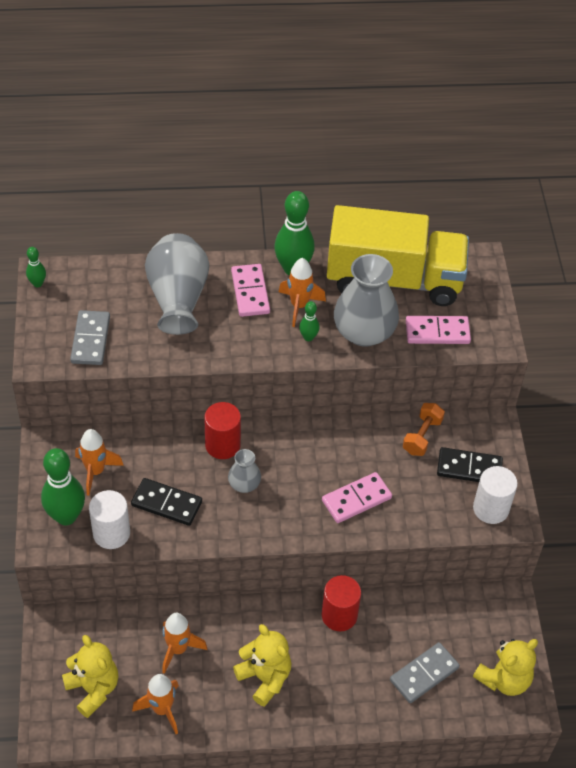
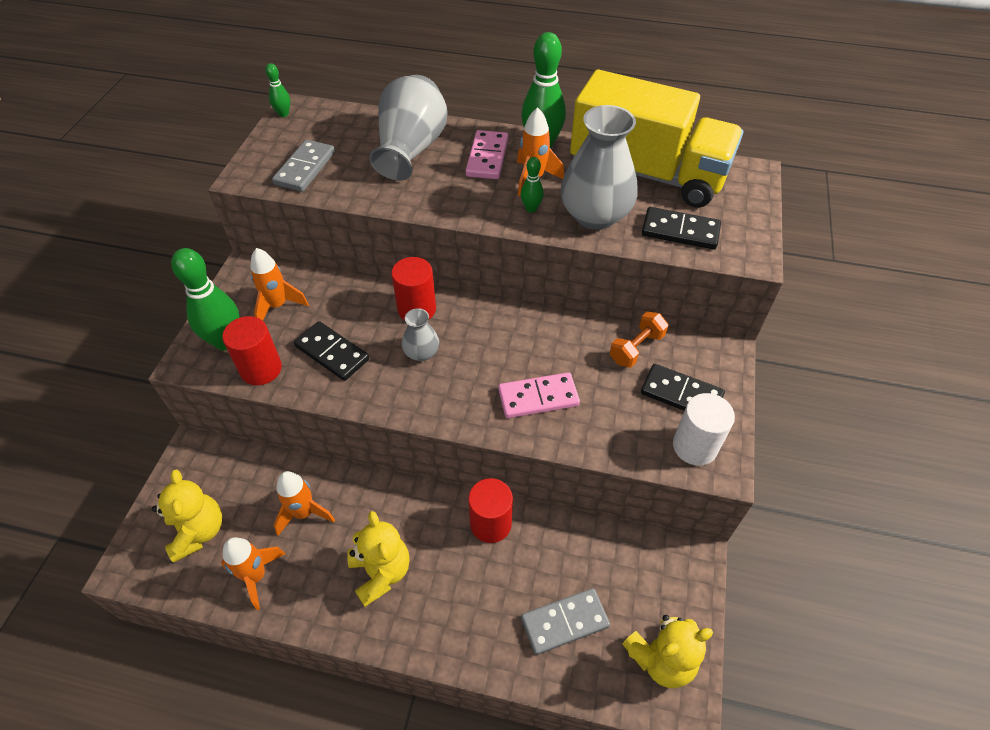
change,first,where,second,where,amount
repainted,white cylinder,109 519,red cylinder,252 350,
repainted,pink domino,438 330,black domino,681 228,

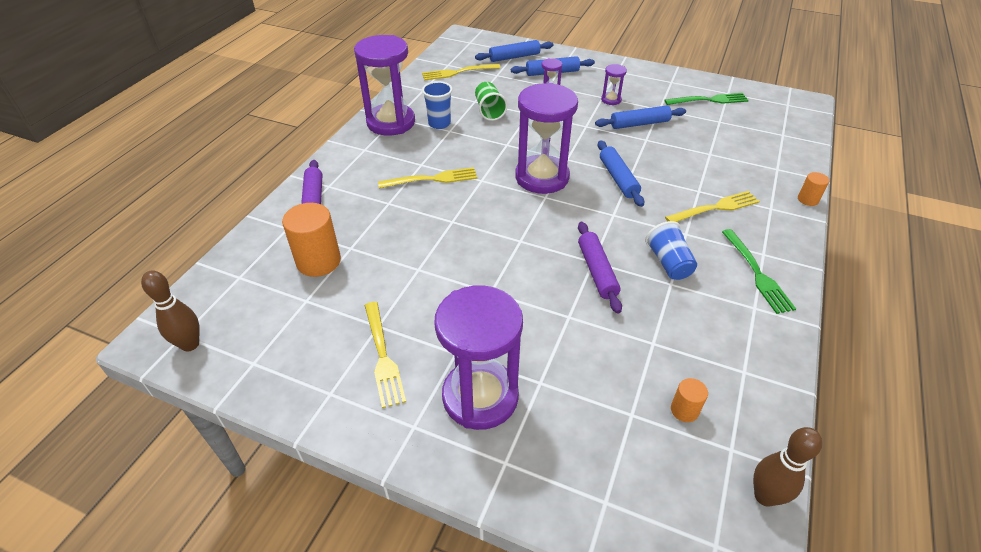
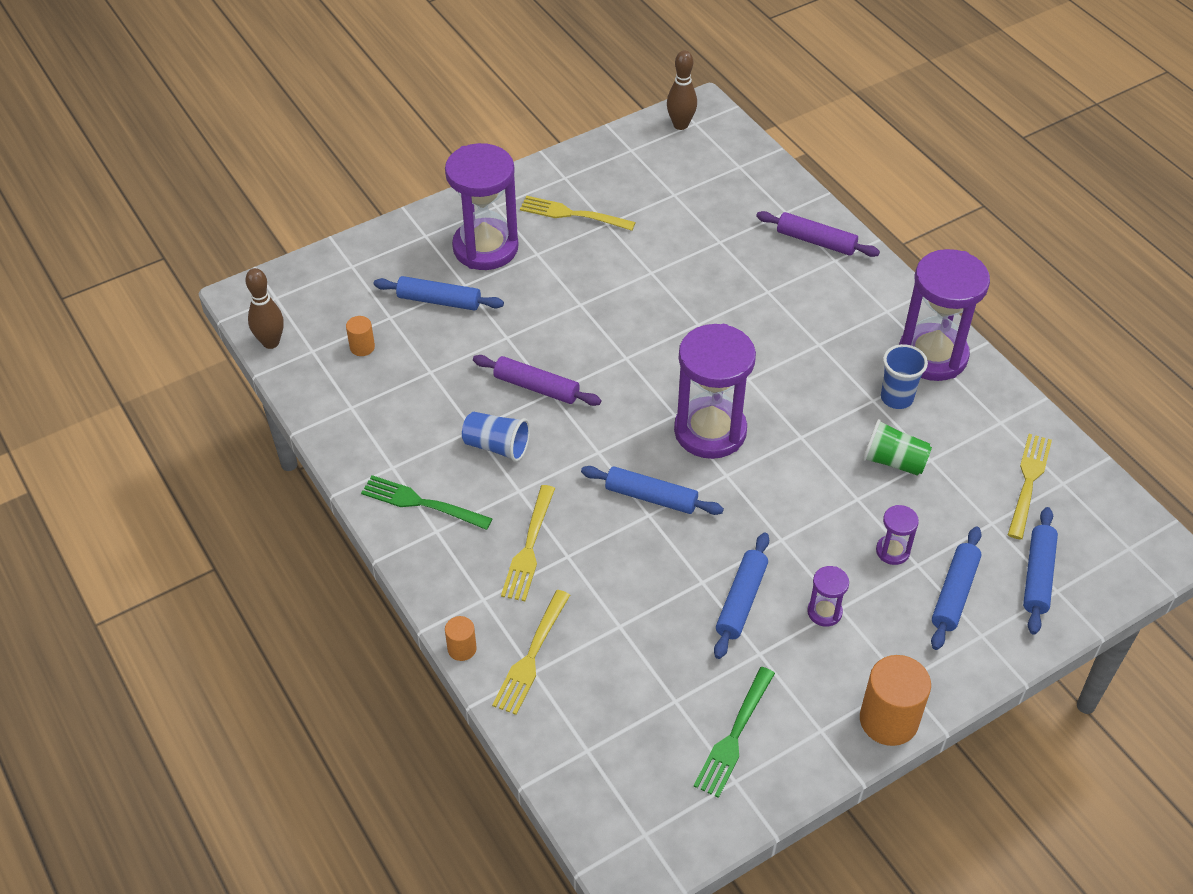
change,first,where,second,where,amount
shifted,orange cylinder,311 240,,895 700,
shifted,yellow fork,427 178,,531 652,
new,,,blue rolling pin,439 293,

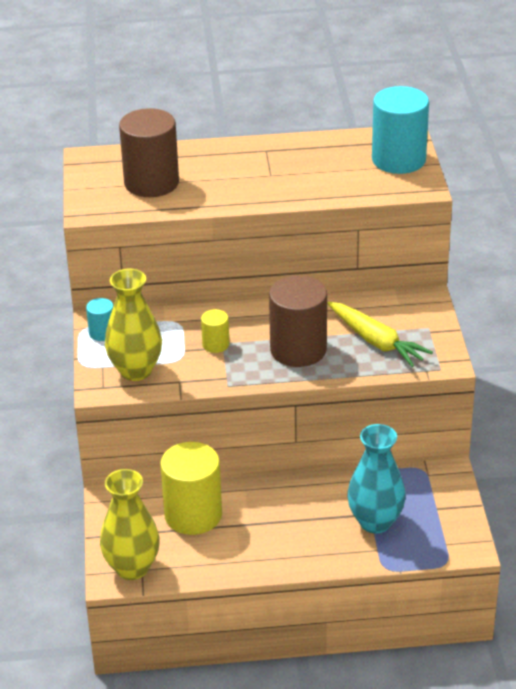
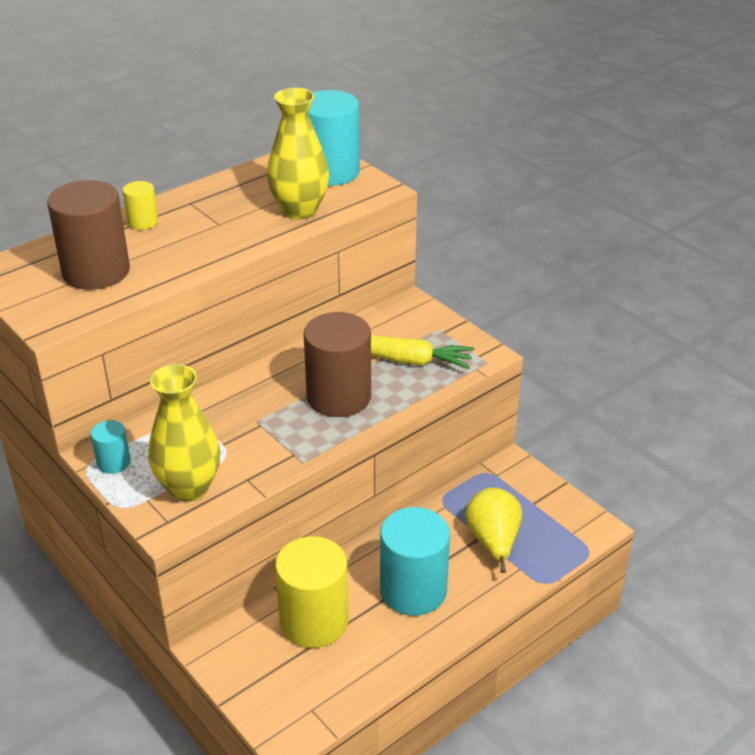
change,first,where,second,where,amount
shifted,yellow vase,130 524,,298 153,
shifted,yellow cylinder,215 331,,140 205,
swapped,turquoise vase,376 478,yellow pear,493 530,
new,,,turquoise cylinder,415 561,

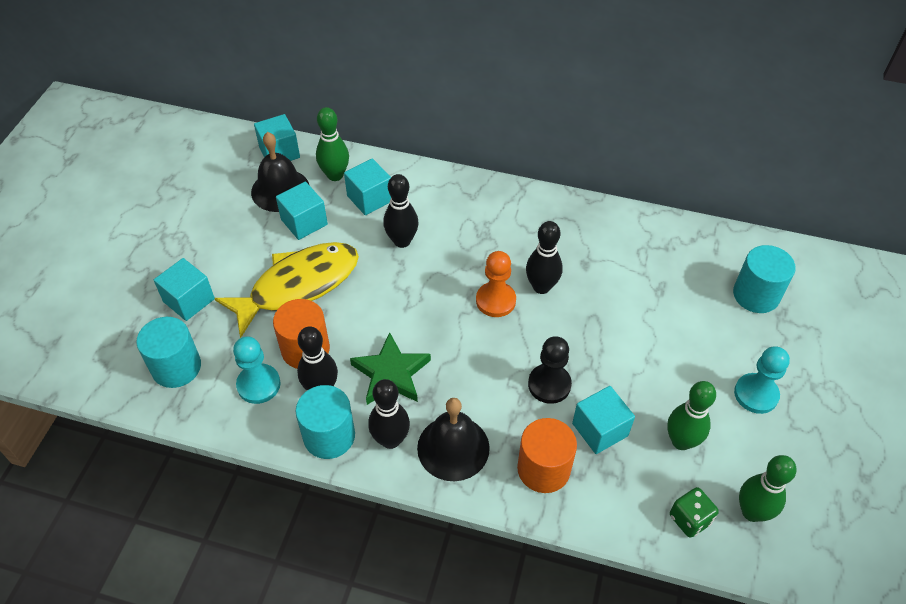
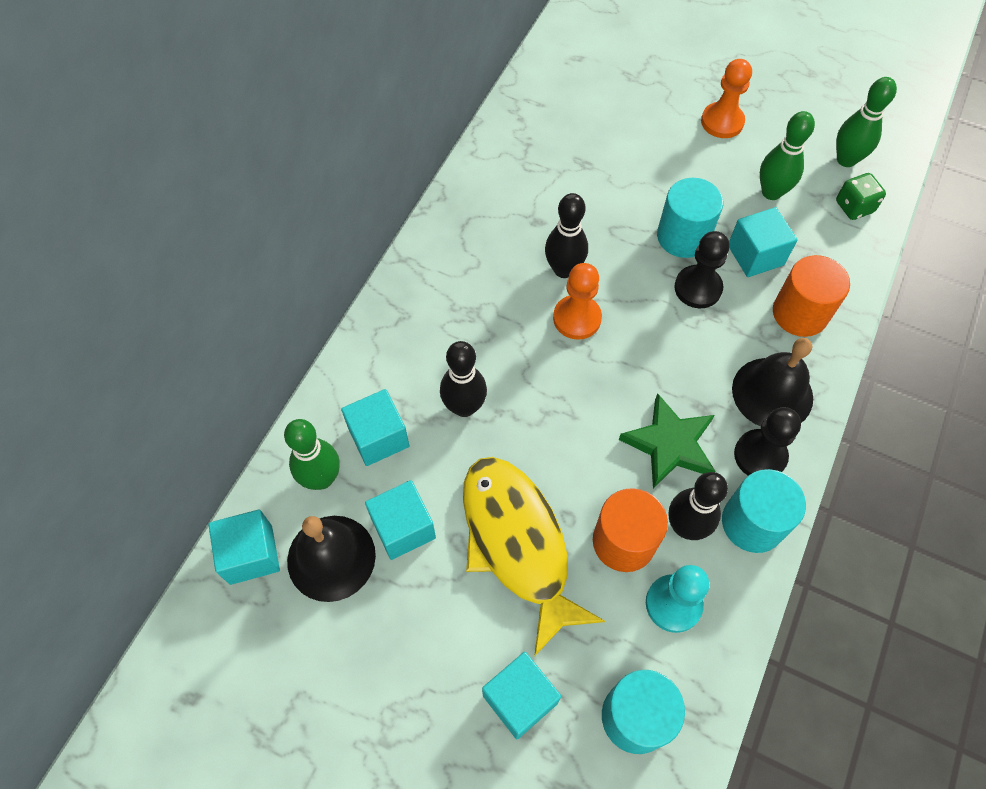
change,first,where,second,where,amount
swapped,black bowling pin,389 414,black pawn,767 441,
shifted,turquoise cylinder,764 279,,690 218,
repainted,turquoise pawn,762 380,orange pawn,726 98,

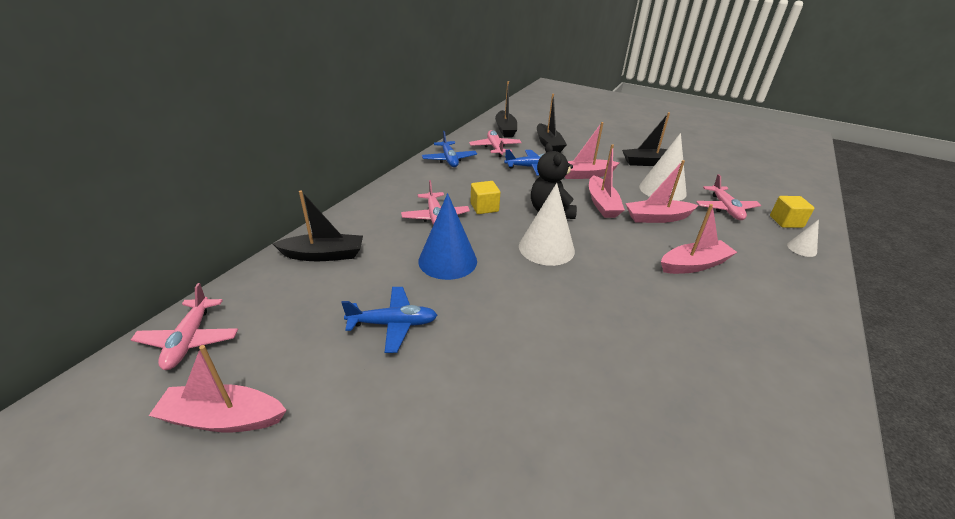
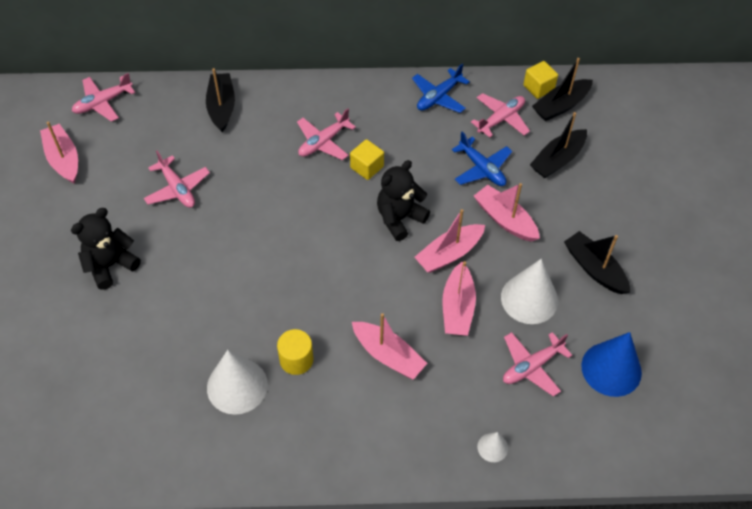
change,first,where,second,where,amount
rotated,black boat,318 225,,220 100,150 degrees counterclockwise
repainted,blue plane,389 320,pink plane,177 179,
shifted,blue cone,447 236,,611 364,
shifted,white cone,547 224,,237 382,
rotated,pink boat,662 191,,459 298,135 degrees counterclockwise
shifted,yellow cube,792 212,,540 80,
new,,,black teddy bear,106 249,
new,,,yellow cylinder,295 352,

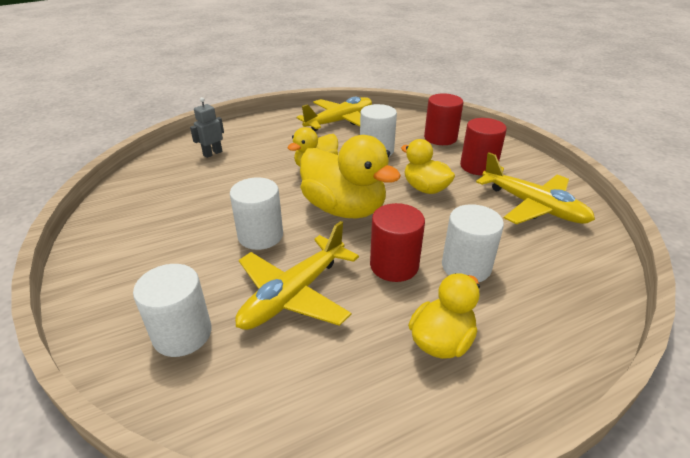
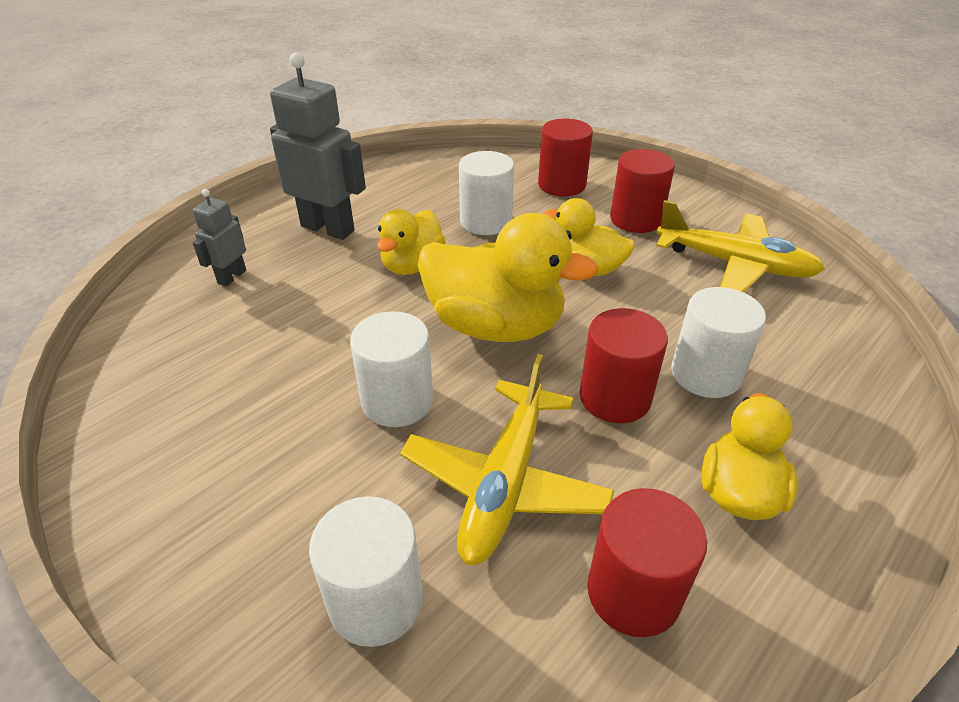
change,first,where,second,where,amount
gone,yellow plane,334 114,,,
new,,,grey robot,318 146,
new,,,red cylinder,647 562,

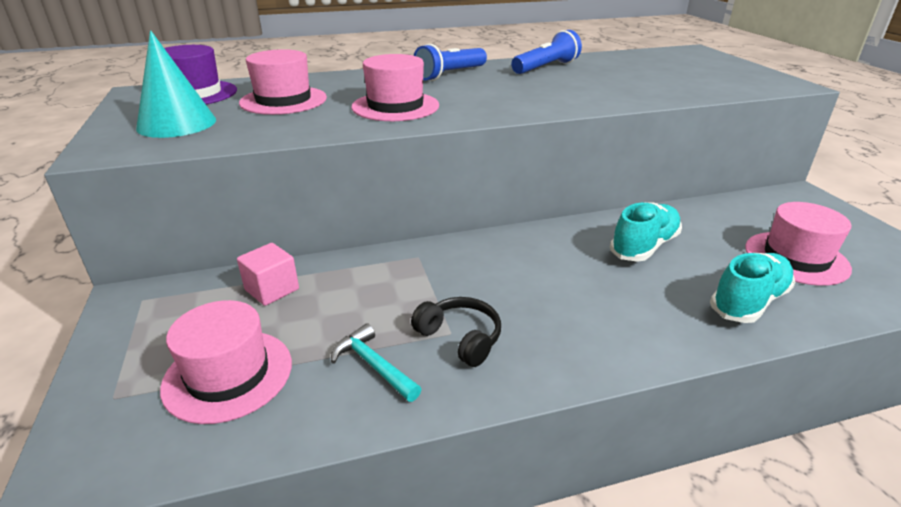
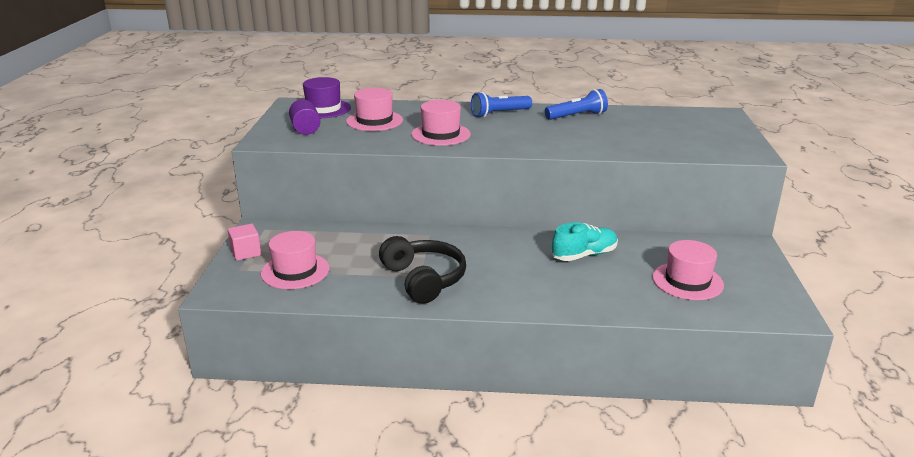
change,first,where,second,where,amount
swapped,turquoise cone,176 84,purple cylinder,304 117,
shifted,pink cube,268 274,,244 242,
gone,turquoise hammer,376 362,,,
scaled,black headphones,456 332,,422 270,x1.73
gone,turquoise shoe,753 287,,,

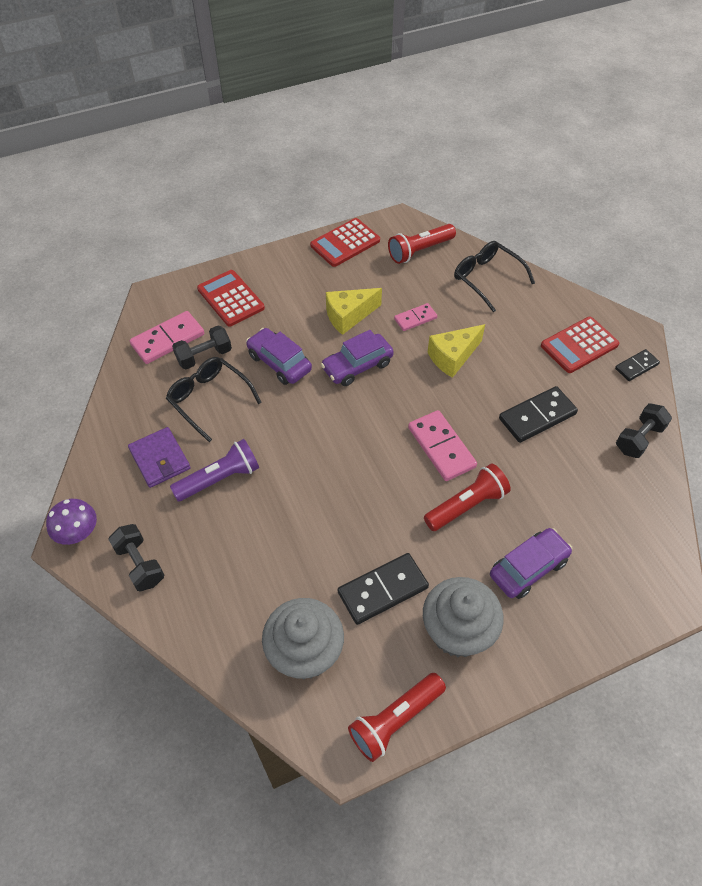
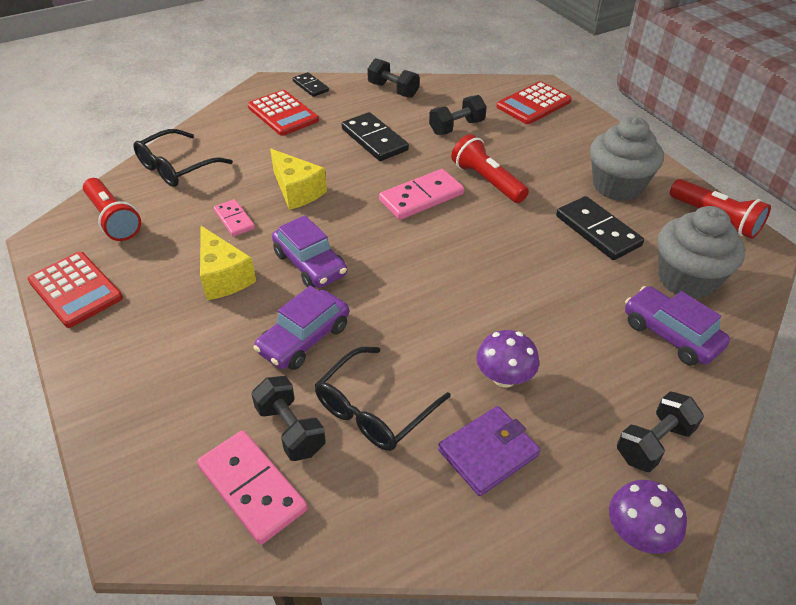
change,first,where,second,where,amount
swapped,purple flashlight,214 470,purple mushroom,507 359,
shifted,red calculator,231 298,,534 102,
shifted,purple car,531 563,,677 326,
new,,,black dumbbell,458 115,

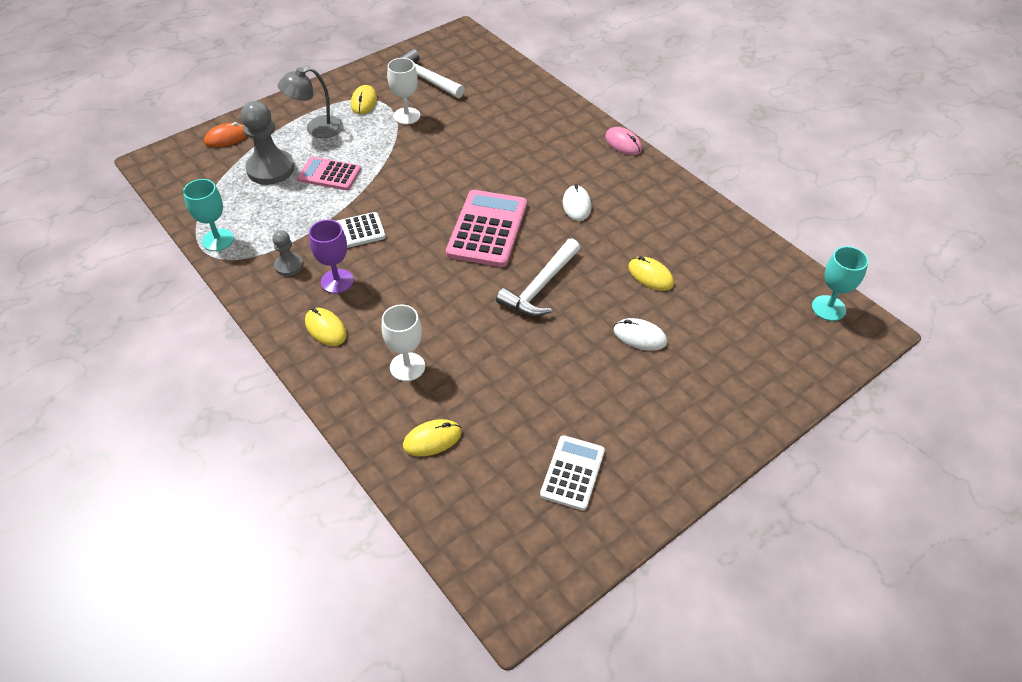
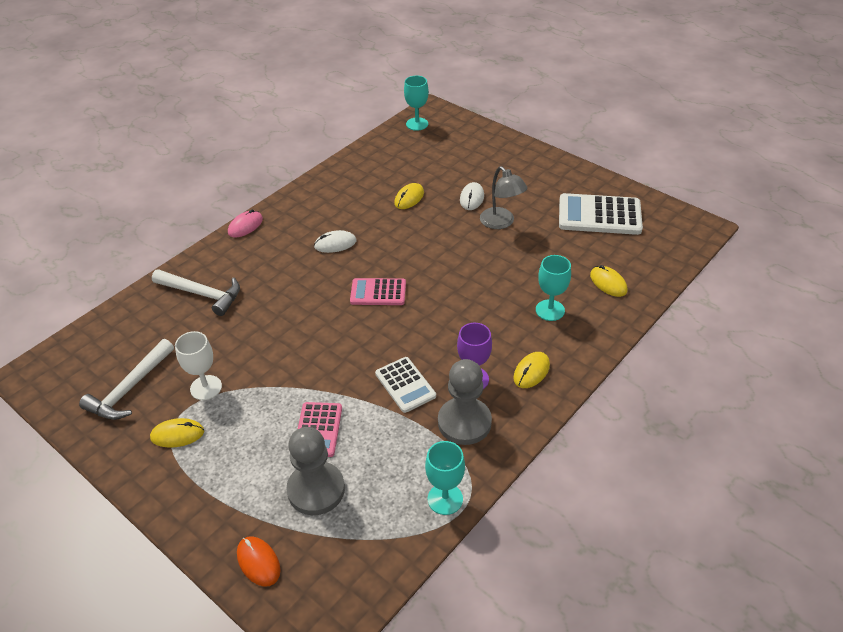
change,first,where,second,where,amount
scaled,grey pawn,287 253,,465 402,x1.88
shifted,grey lamp,310 102,,504 197,
repainted,white goblet,403 343,turquoise goblet,553 288,
scaled,pink calculator,486 228,,378 291,x0.61
shifted,white hammer,538 277,,196 292,
scaled,white calculator,572 473,,601 214,x1.63

